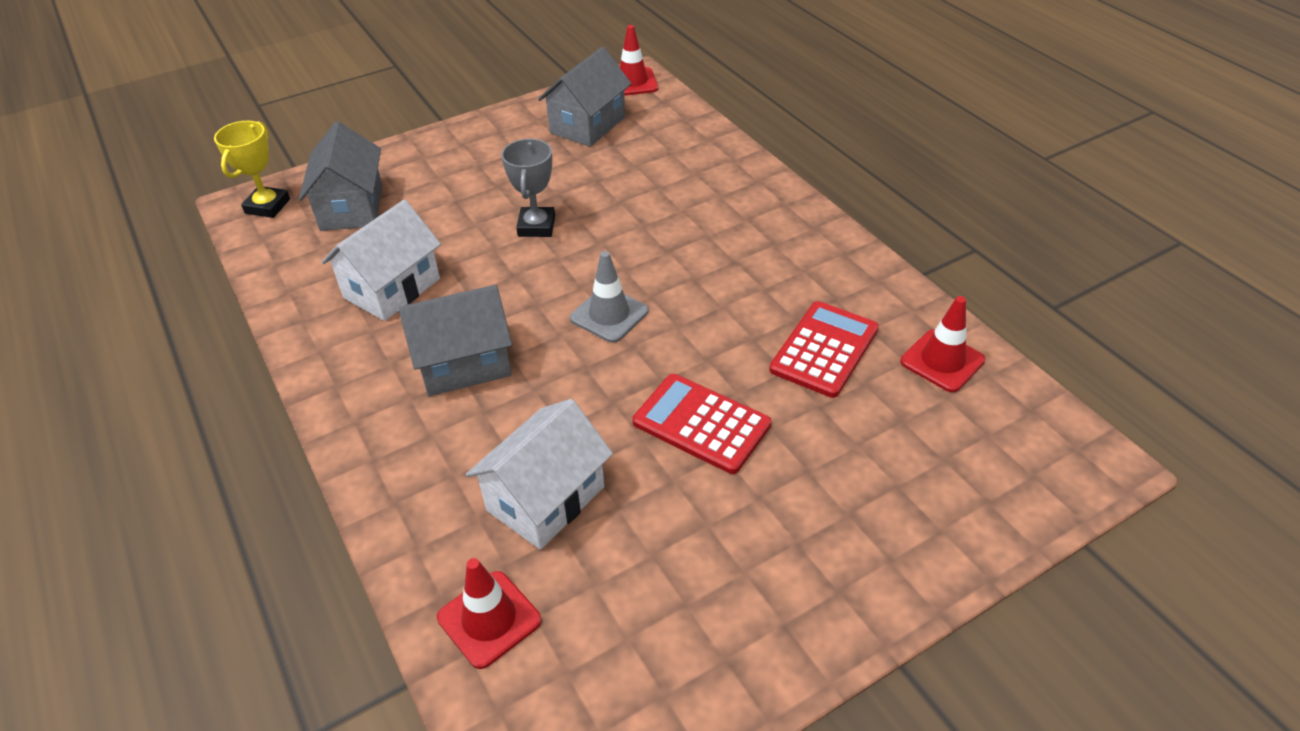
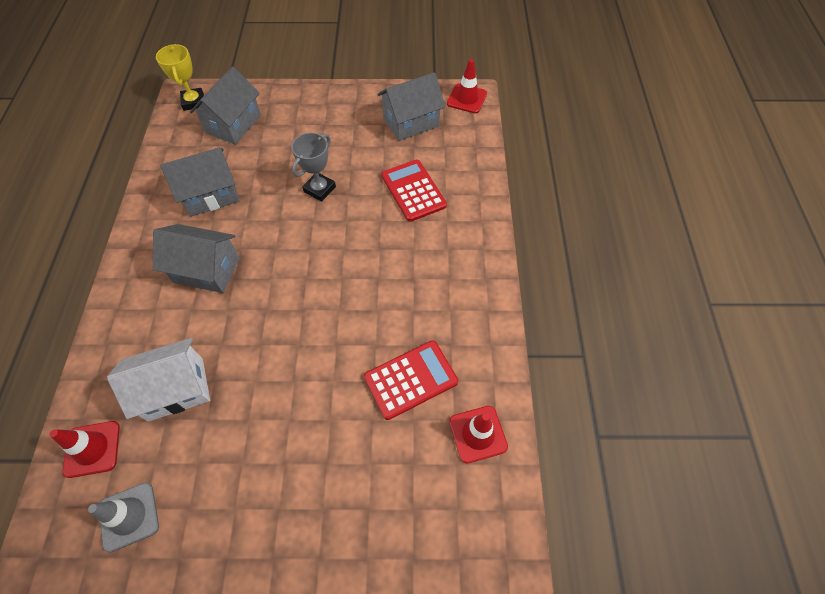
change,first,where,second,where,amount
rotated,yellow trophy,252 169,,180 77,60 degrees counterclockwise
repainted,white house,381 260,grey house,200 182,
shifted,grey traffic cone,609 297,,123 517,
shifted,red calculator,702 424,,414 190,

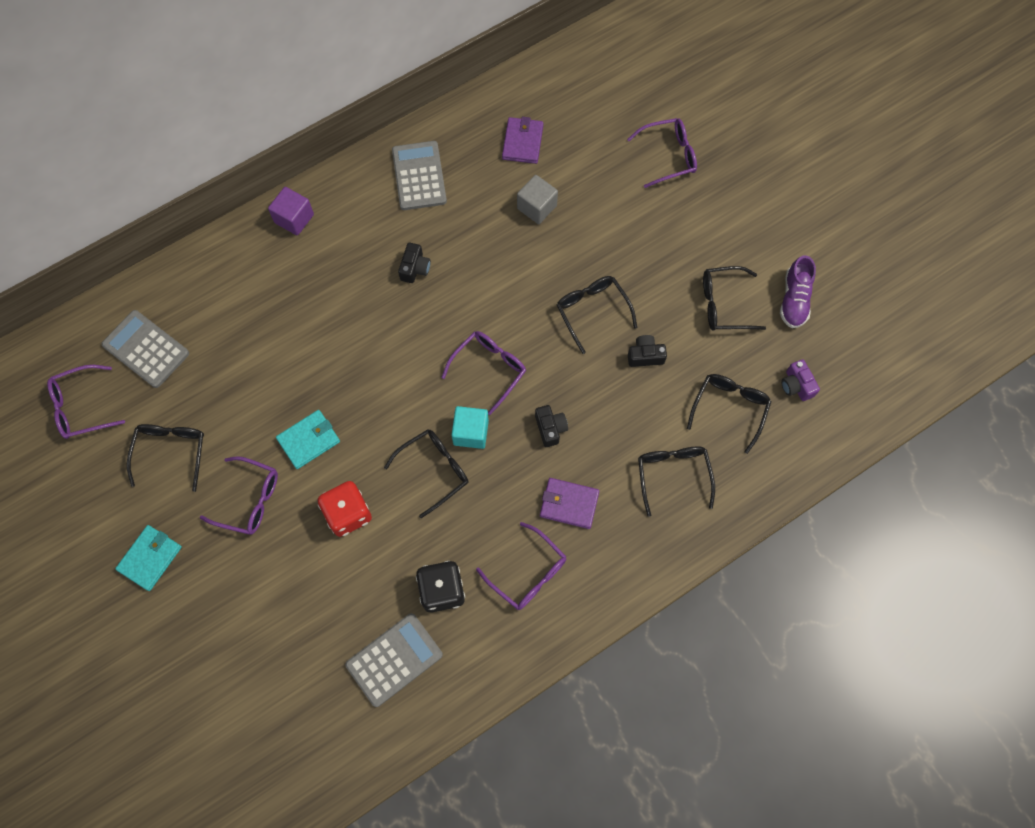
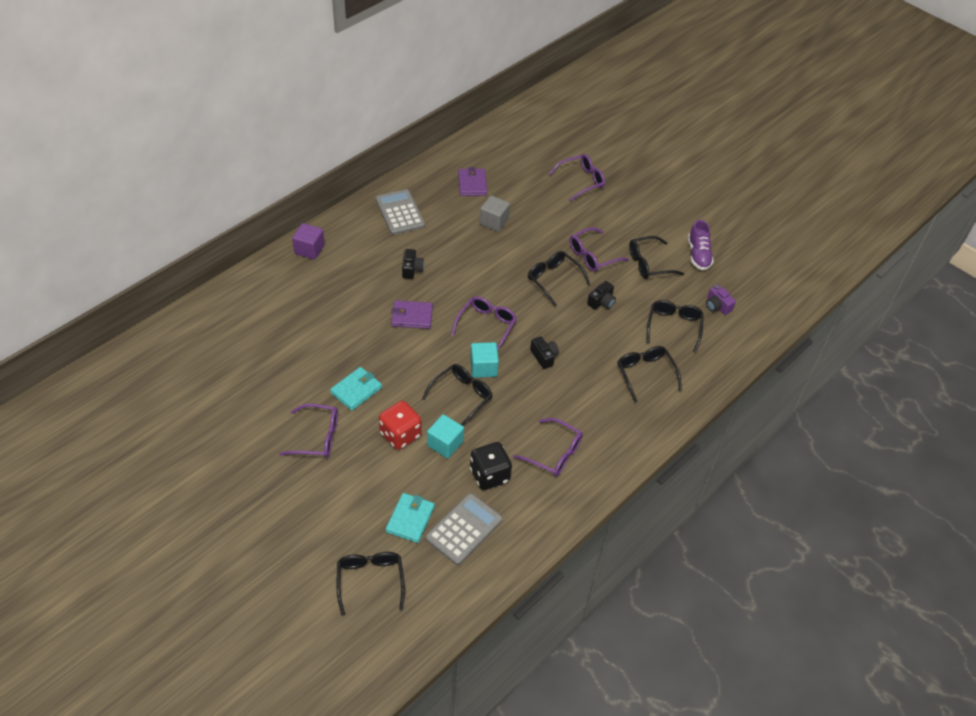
change,first,where,second,where,amount
shifted,purple glasses,86 402,,599 249,
gone,grey calculator,145 349,,,
shifted,turquoise wallet,148 558,,410 518,
shifted,black glasses,165 458,,370 584,
shifted,purple wallet,569 503,,412 314,
rotated,black camera,647 351,,601 295,150 degrees clockwise
new,,,turquoise cube,445 436,

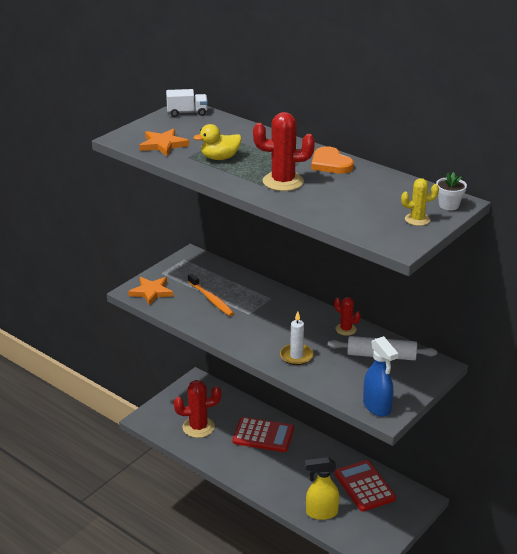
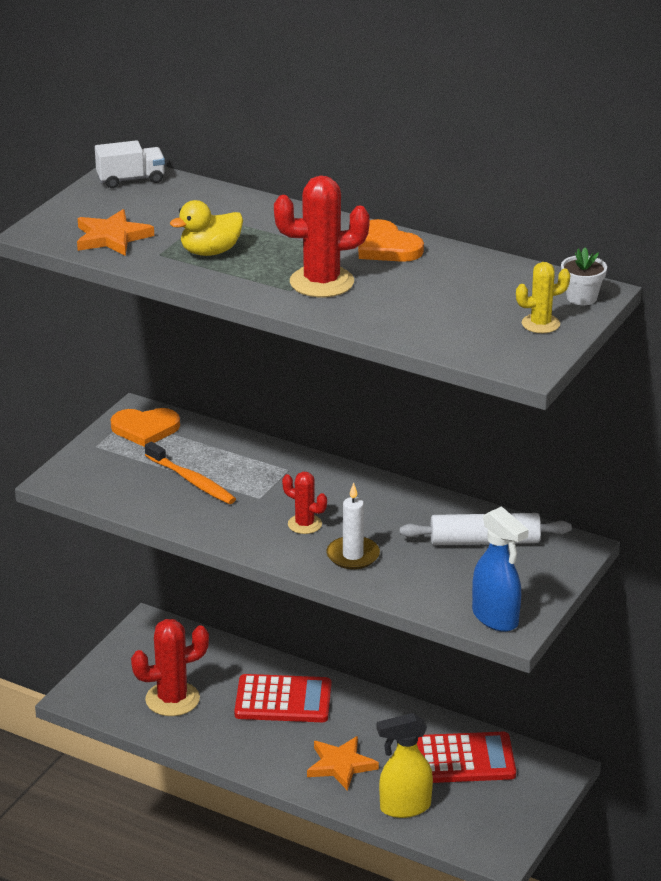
change,first,where,second,where,amount
shifted,orange star,150 291,,343 763,
shifted,red cactus,347 316,,304 503,
rotated,red calculator,365 485,,466 757,120 degrees clockwise
new,,,orange heart,145 427,

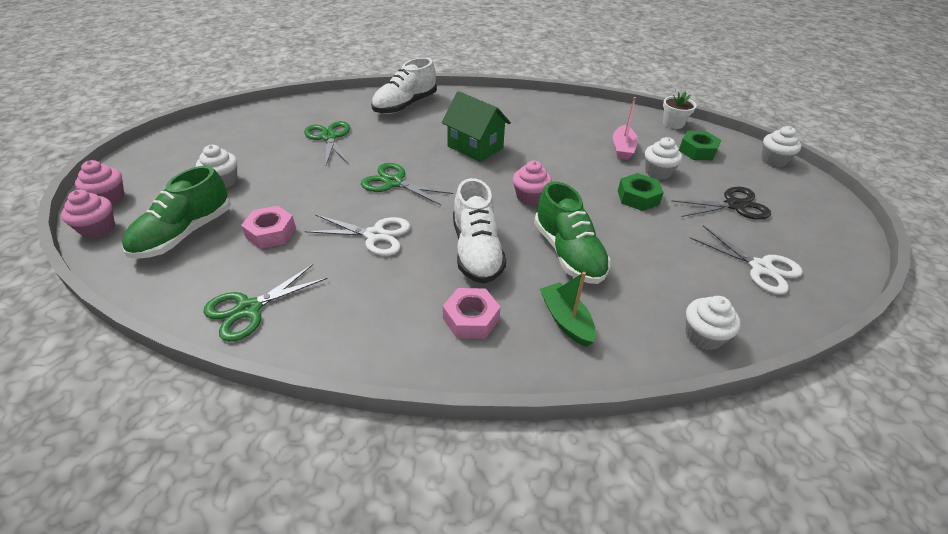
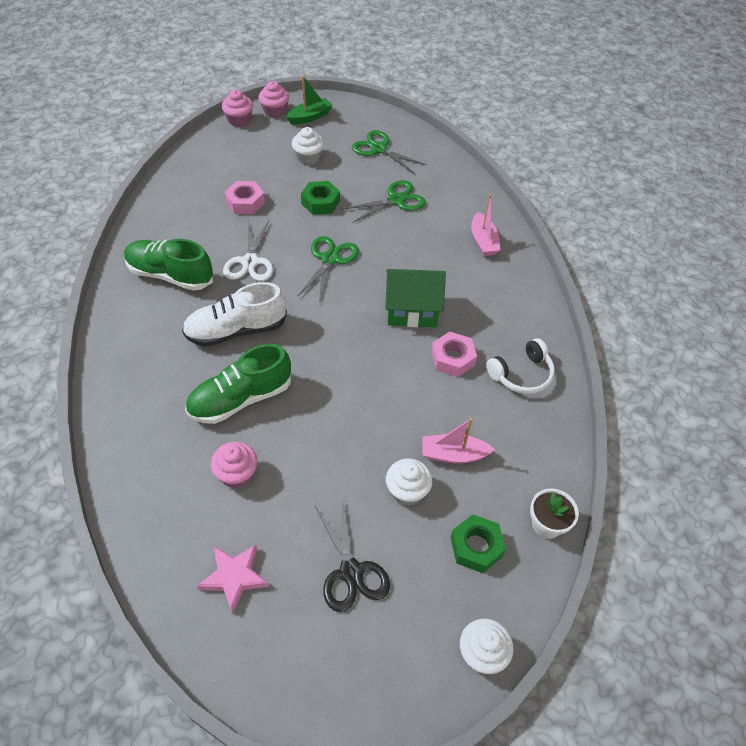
change,first,where,second,where,amount
shifted,green shoe,176 212,,168 265,
shifted,green scissors,265 303,,389 152,
swapped,white shoe,404 85,pink boat,485 225,
rotated,green house,476 126,,415 298,60 degrees clockwise
shifted,pink nut,472 313,,454 354,
shifted,pink cupcake,532 183,,234 465,
shifted,green boat,568 309,,309 100,
shifted,green nut,641 192,,320 198,
gone,white cupcake,713 323,,,
swapped,white scissors,746 260,pink star,233 579,
new,,,white headphones,520 366,

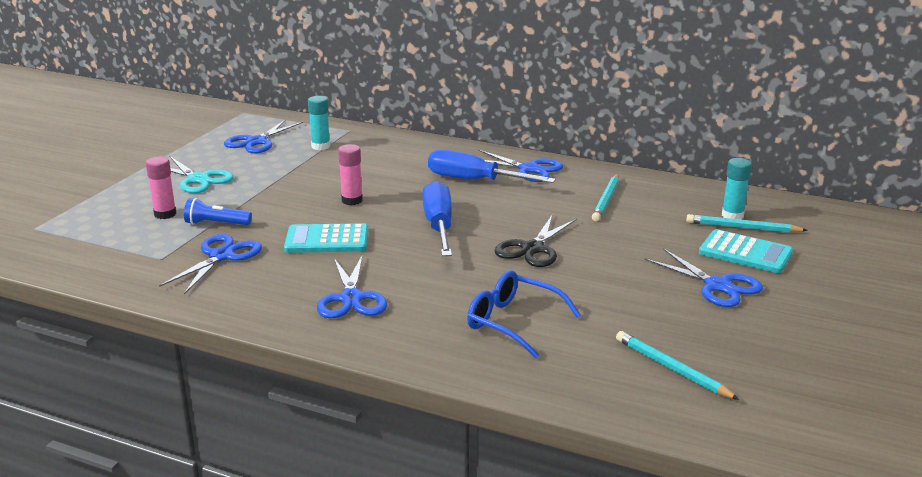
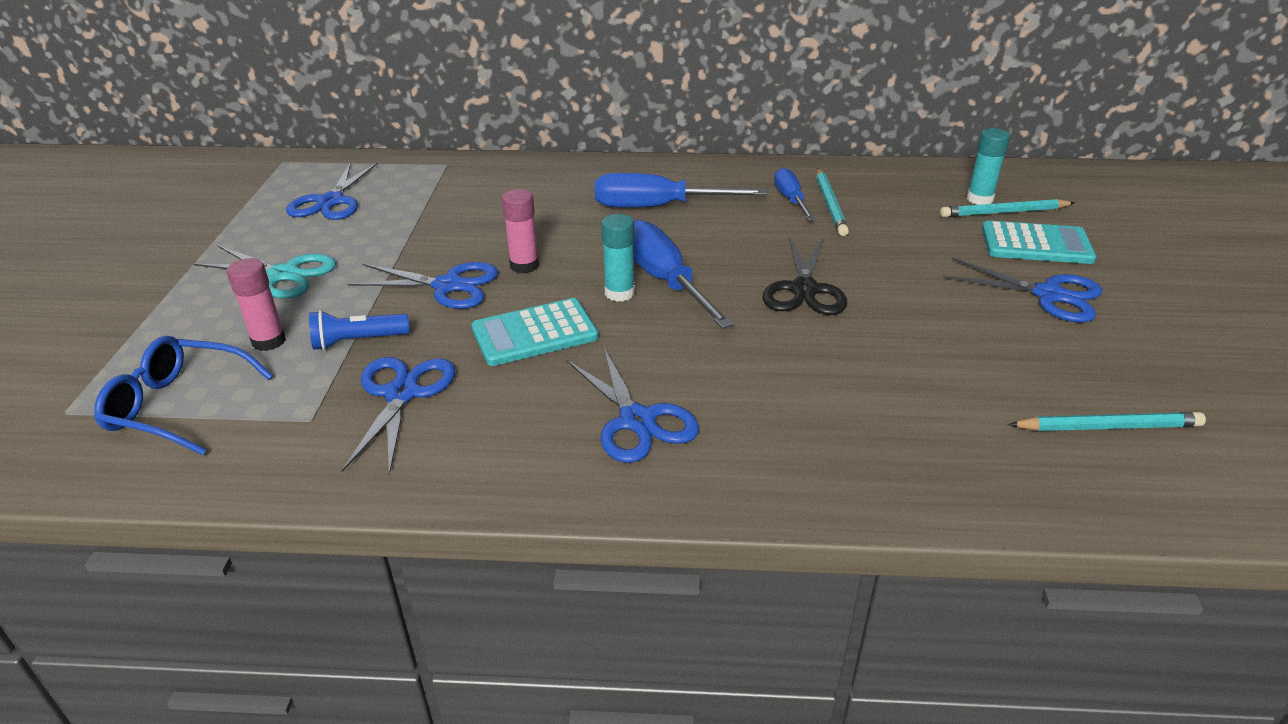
change,first,where,second,where,amount
shifted,turquoise glue stick,319 123,,618 258,
shifted,blue glasses,524 314,,183 395,
shifted,blue scissors,520 166,,422 285,
rotated,turquoise pencil,678 365,,1107 421,150 degrees clockwise
new,,,blue screwdriver,794 194,

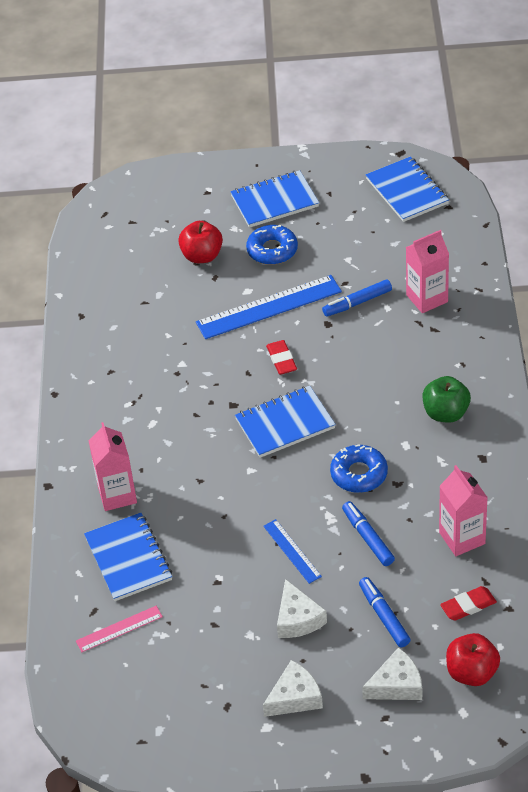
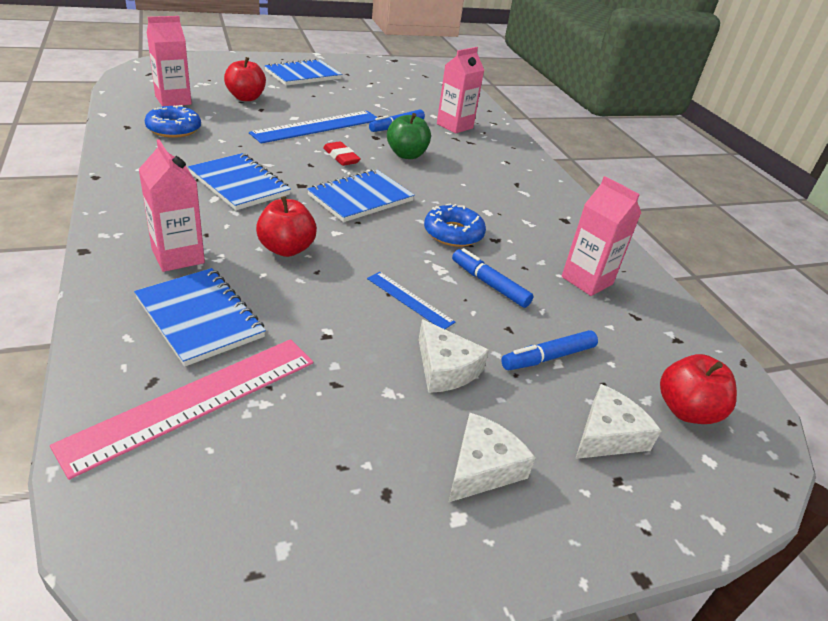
change,first,where,second,where,amount
scaled,pink ruler,119 629,,181 409,x1.92
shifted,blue donut,272 245,,173 121,
rotated,blue marker,385 612,,549 350,75 degrees counterclockwise
shifted,blue notebook,407 189,,239 181,
shifted,green apple,446 399,,409 136,
gone,red eraser,468 603,,,
new,,,pink carton,169 61,
new,,,red apple,286 226,

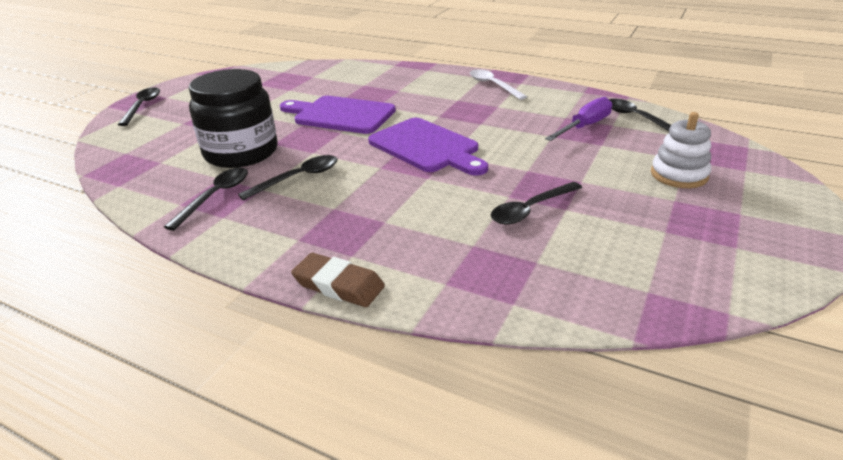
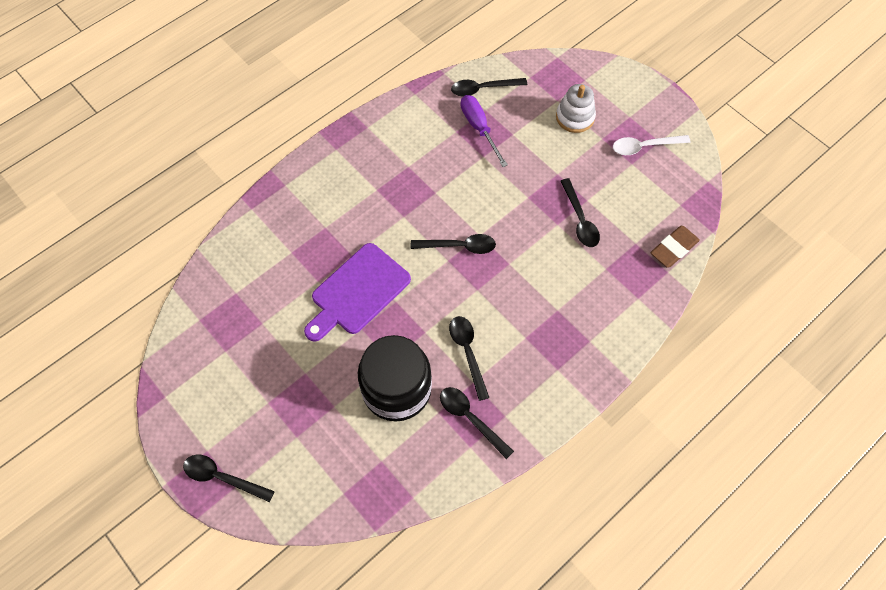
change,first,where,second,where,amount
shifted,brown eraser,338 280,,675 247,
swapped,purple cutting board,428 147,black spoon,453 244,
shifted,white spoon,498 84,,652 145,

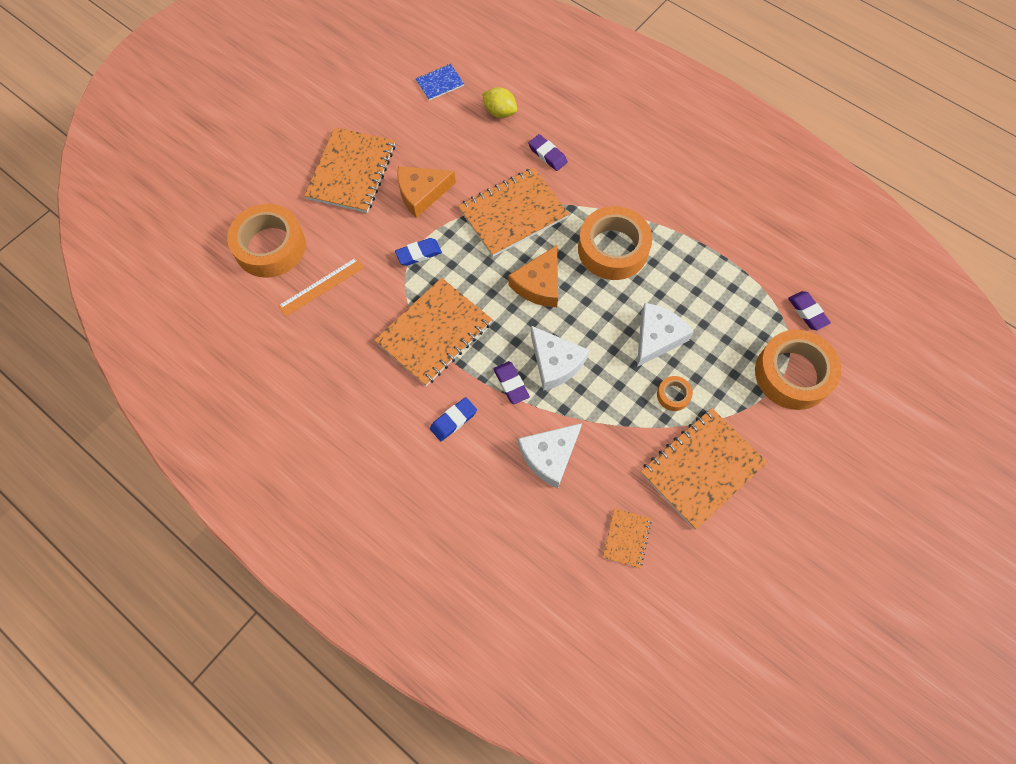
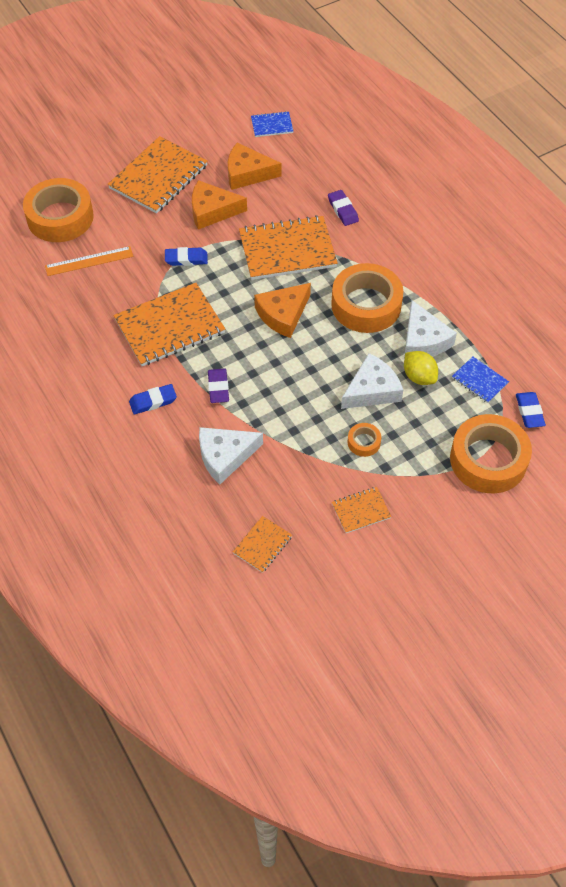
change,first,where,second,where,amount
shifted,yellow lemon,499 102,,421 368,
shifted,white cheese,560 358,,430 329,
scaled,orange notebook,704 469,,361 510,x0.48
repainted,purple eraser,809 310,blue eraser,531 410,
new,,,orange cheese,254 166,
new,,,blue notebook,480 379,

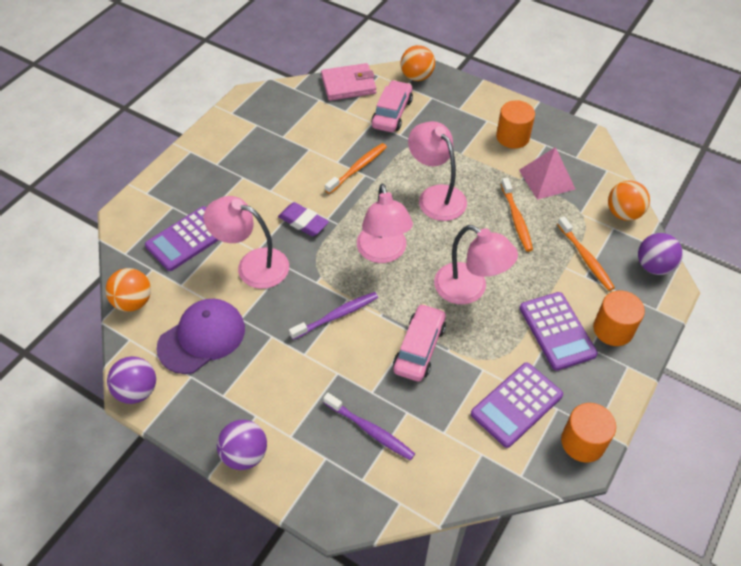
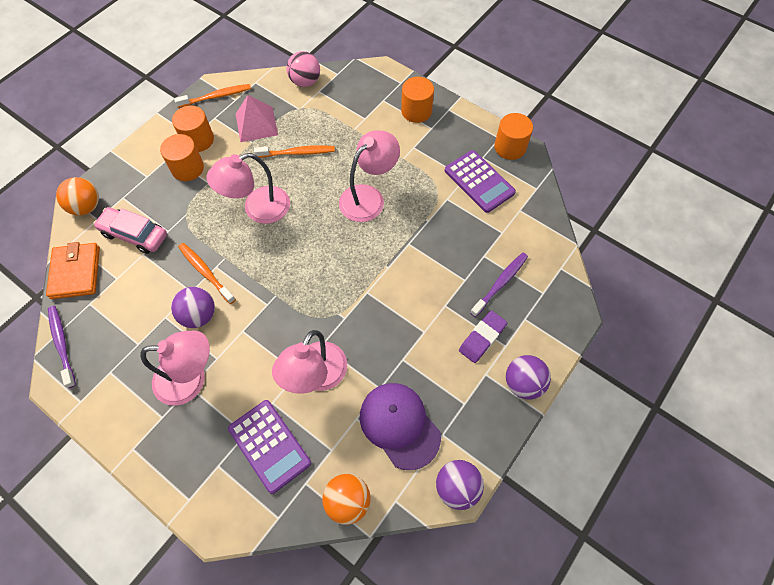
change,first,where,second,where,amount
shifted,purple eraser,303 219,,483 337,
shifted,purple toothbrush,333 316,,62 347,
repainted,pink wallet,348 82,orange wallet,73 270,
shifted,pink lamp,385 223,,175 368,
gone,pink car,419 342,,,
gone,purple calculator,558 331,,,
shifted,orange toothbrush,586 253,,212 96,
repainted,orange ball,629 201,pink ball,303 69,
shifted,purple ball,660 254,,193 307,
new,,,orange cylinder,182 157,

